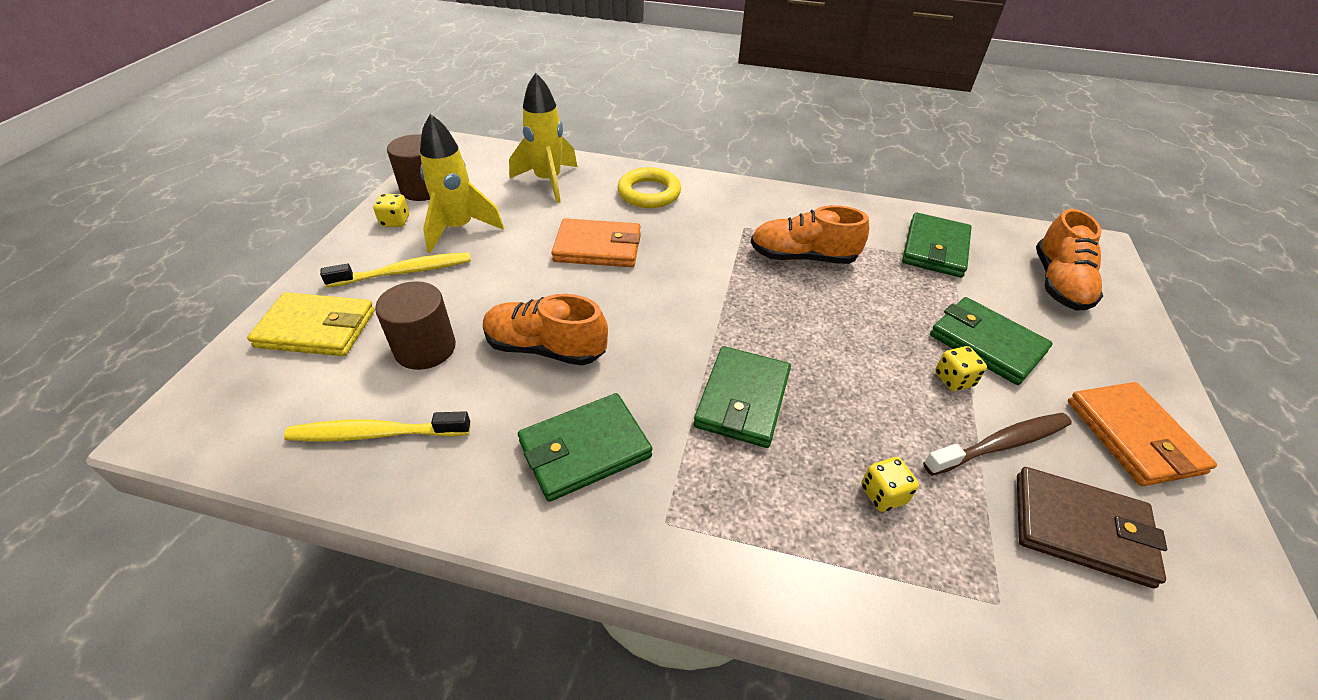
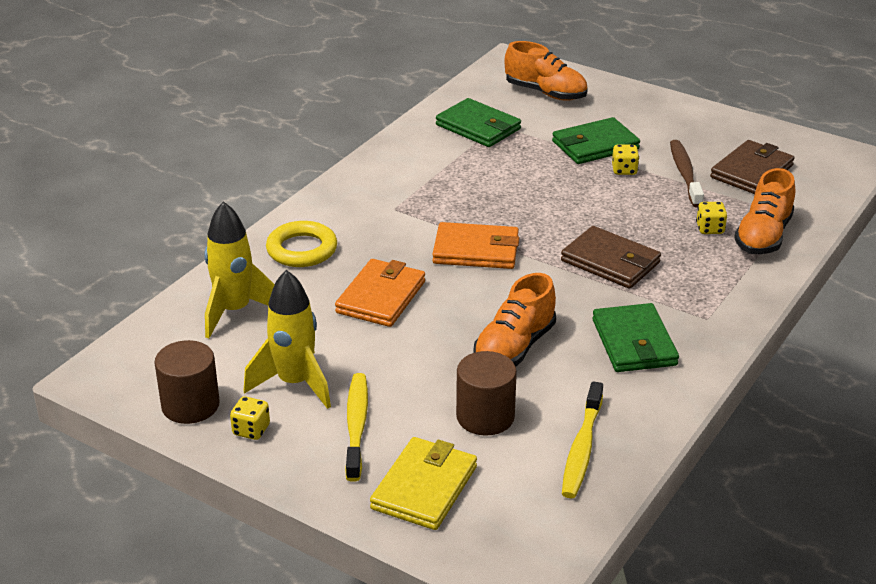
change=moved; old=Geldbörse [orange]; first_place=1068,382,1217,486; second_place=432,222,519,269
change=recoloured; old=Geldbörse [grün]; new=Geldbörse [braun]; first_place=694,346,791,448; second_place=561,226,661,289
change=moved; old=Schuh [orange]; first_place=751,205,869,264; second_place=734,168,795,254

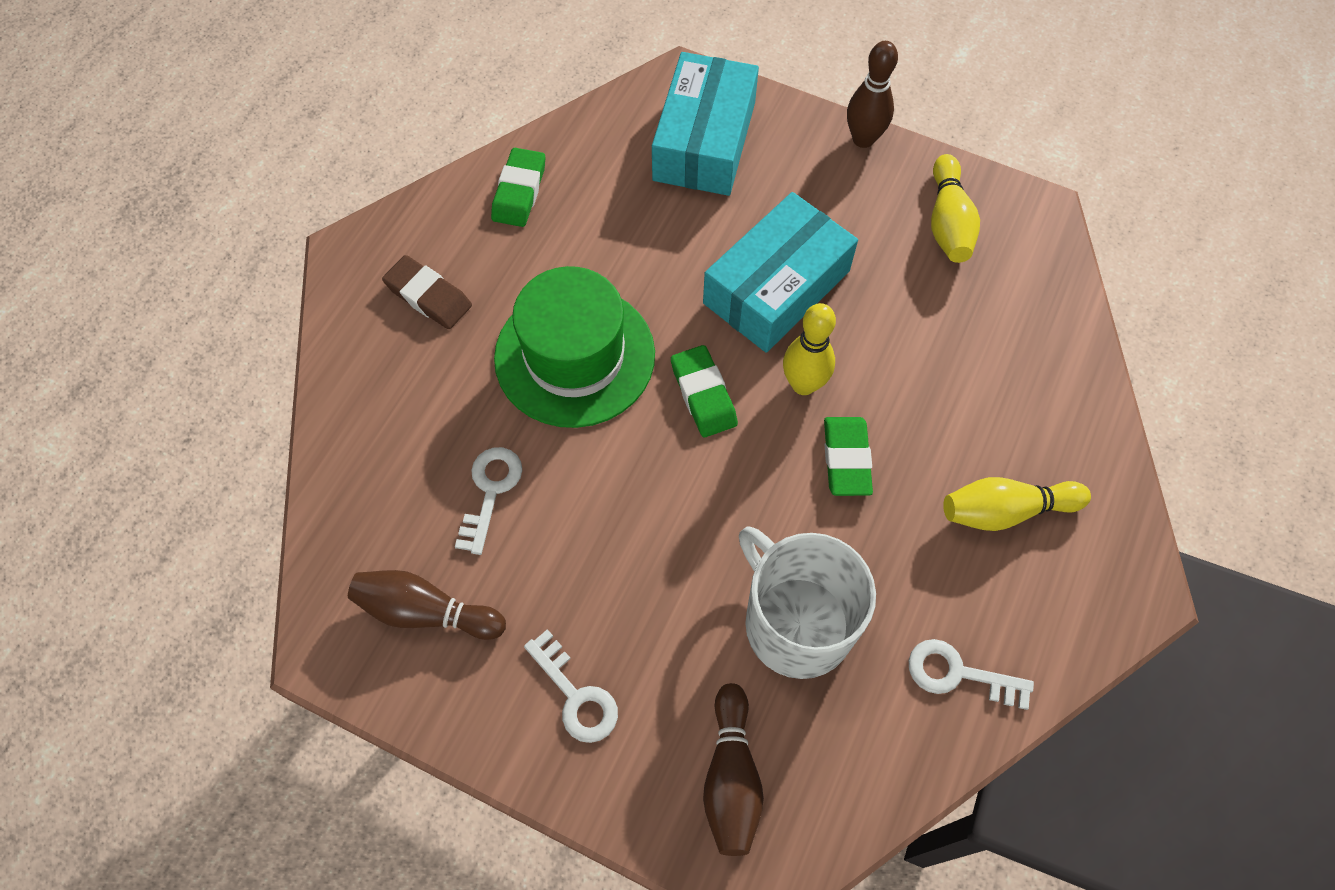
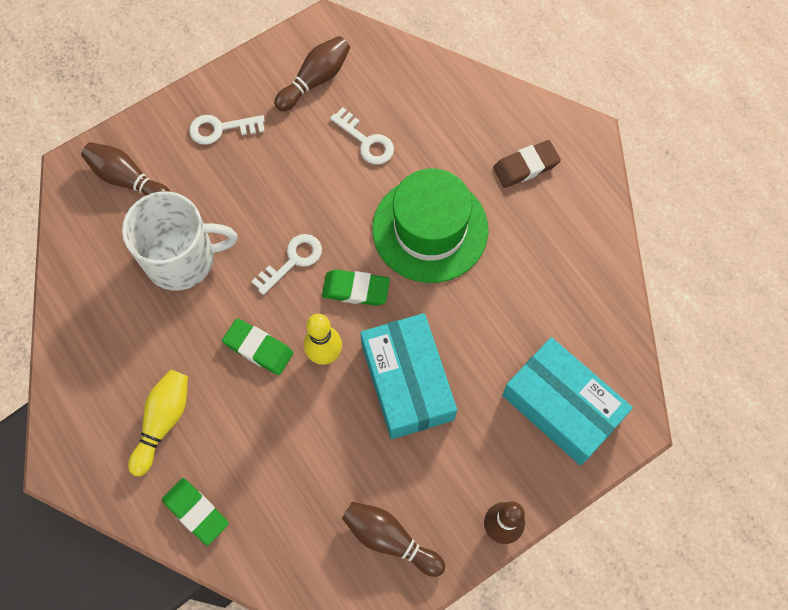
change=moved; old=Radiergummi [grün]; first_place=491,148,545,227; second_place=162,478,229,546
change=moved; old=Schlüssel [weiß]; first_place=909,639,1034,710; second_place=251,234,322,295
change=recoloured; old=Bowlingkegel [gelb]; new=Bowlingkegel [braun]; first_place=931,154,980,263; second_place=342,502,445,577

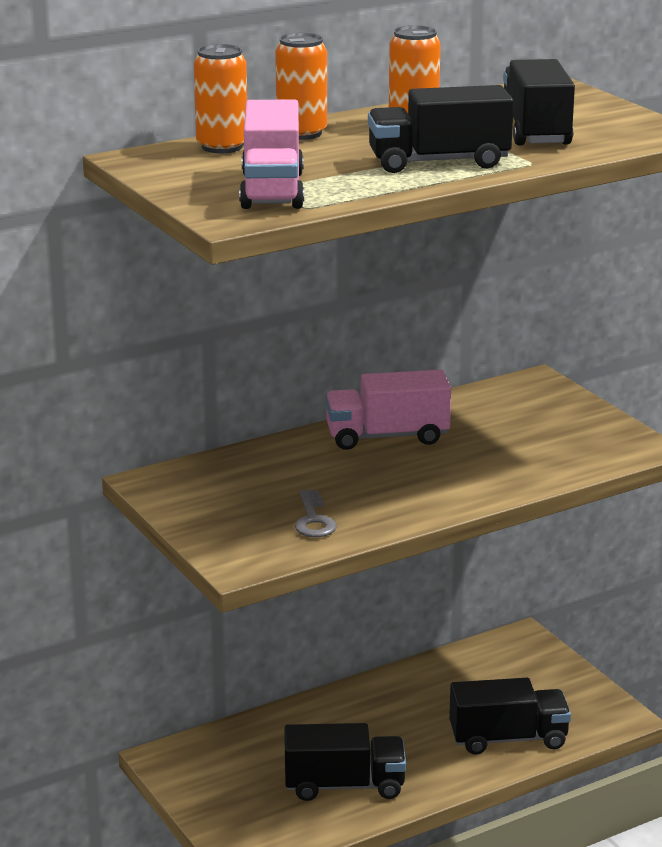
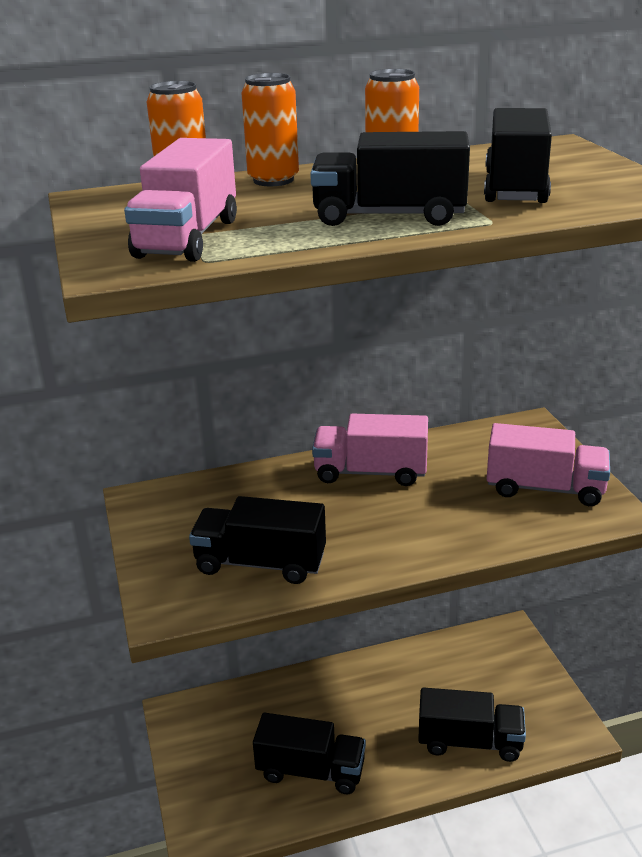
change=replaced; old=Schlüssel [grau]; new=Lastwagen [schwarz]; first_place=295,490,337,537; second_place=189,496,326,584
change=added; new=Lastwagen [rosa]; second_place=487,423,610,506

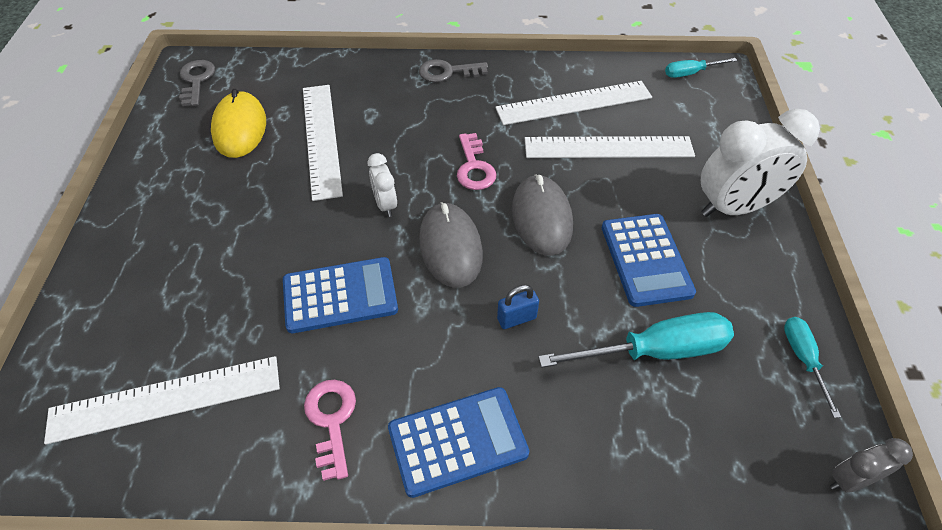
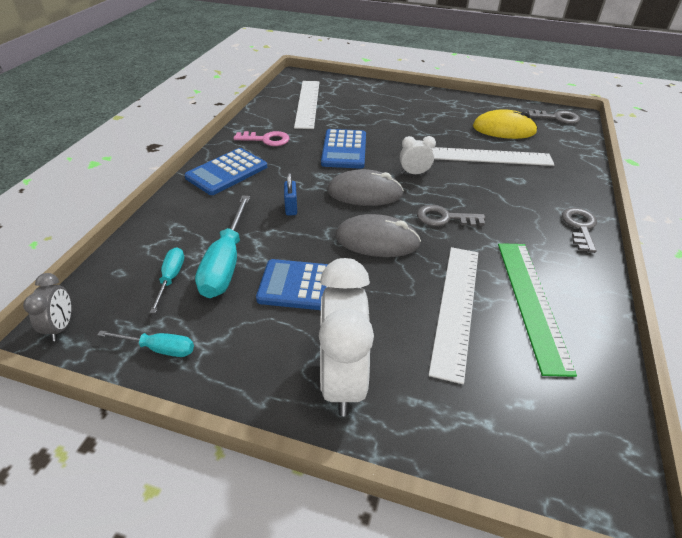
change=moved; old=Schraubenzieher [türkis]; first_place=665,58,738,78; second_place=150,247,184,313
change=turned; old=Taschenrechner [blau]; first_place=388,387,529,498; second_place=184,148,267,195; degrees=45
change=recoloured; old=Schlüssel [rosa]; new=Schlüssel [grau]; first_place=457,133,497,190; second_place=417,205,485,227
change=recoloured; old=Lineal [weiß]; new=Lineal [grün]; first_place=495,81,652,125; second_place=498,243,577,377

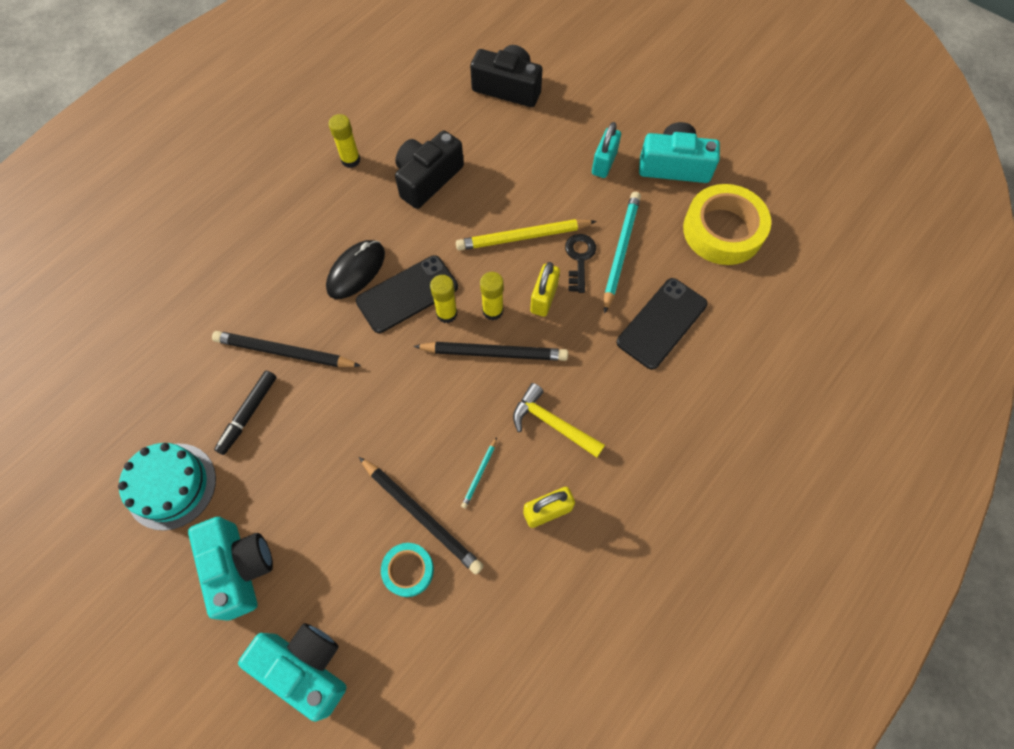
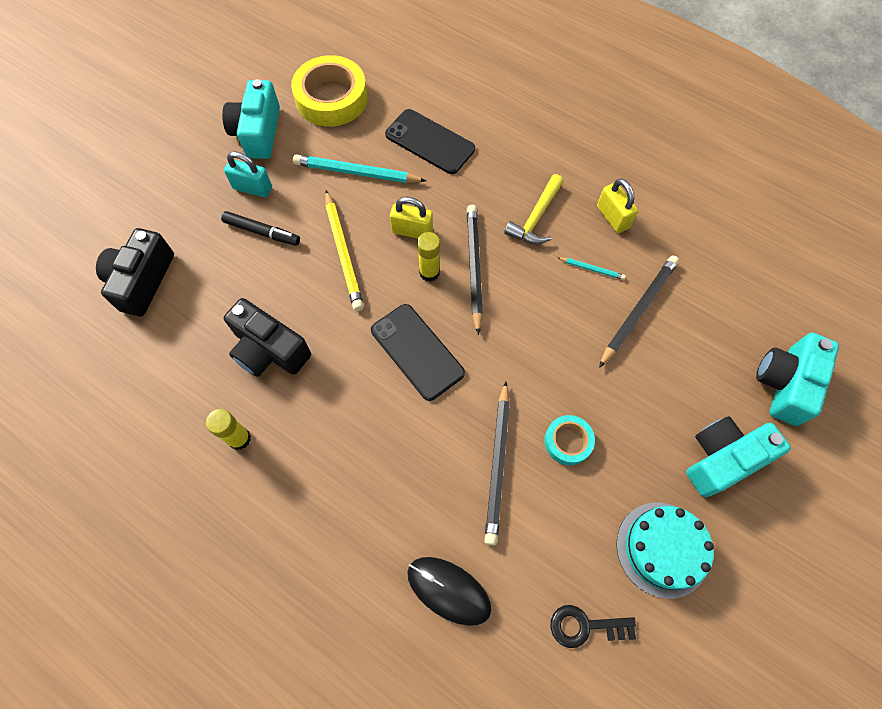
change=moved; old=Filzstift [schwarz]; first_place=214,371,277,455; second_place=221,211,300,246
change=moved; old=Computermaus [schwarz]; first_place=326,240,385,299; second_place=407,557,491,626
change=moved; old=Klebeband [türkis]; first_place=381,543,434,597; second_place=544,415,595,465
change=moved; old=Schlüssel [schwarz]; first_place=565,234,596,293; second_place=551,605,636,648
change=removed; old=Klebestift [gelb]; first_place=430,275,457,323

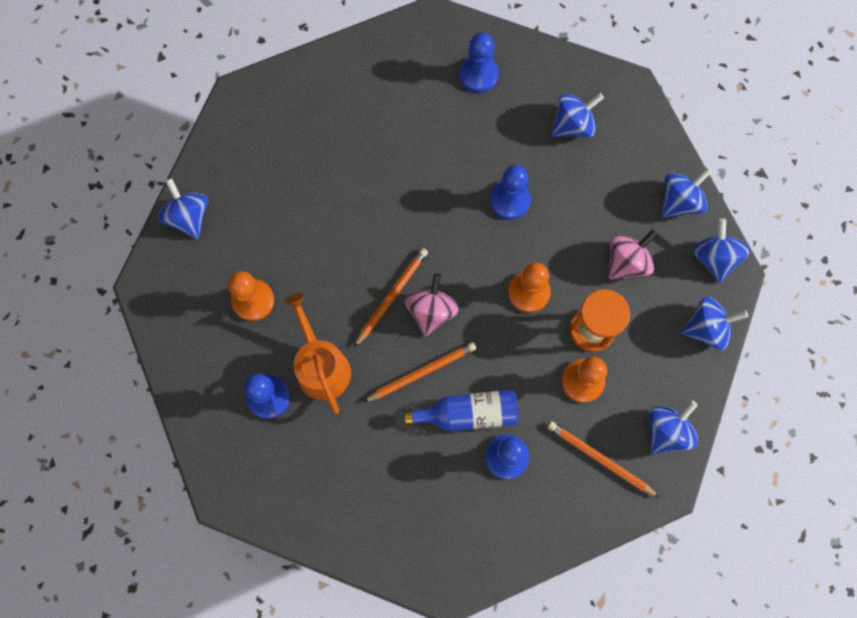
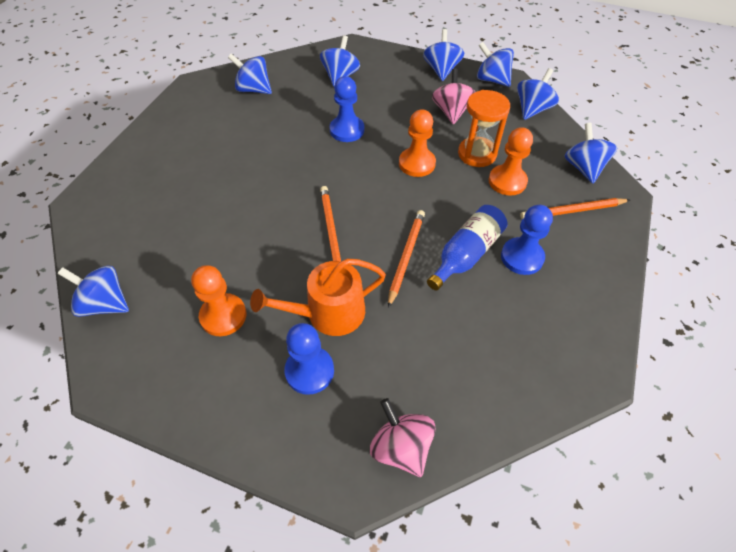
change=replaced; old=Bauer [blau]; new=Kreisel [blau]; first_place=459,33,499,93; second_place=228,53,272,94
change=turned; old=Gießkanne [orange]; first_place=284,293,351,414; second_place=250,258,386,336; degrees=-45
change=moved; old=Kreisel [rosa]; first_place=405,273,459,337; second_place=370,398,435,477

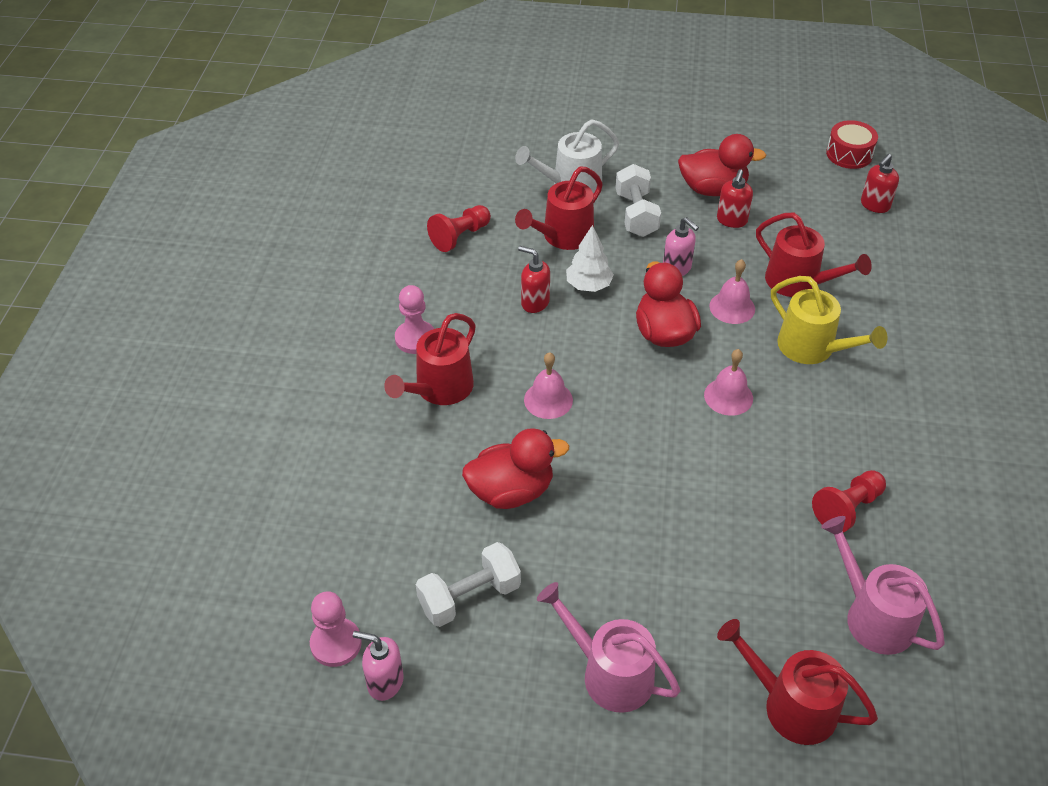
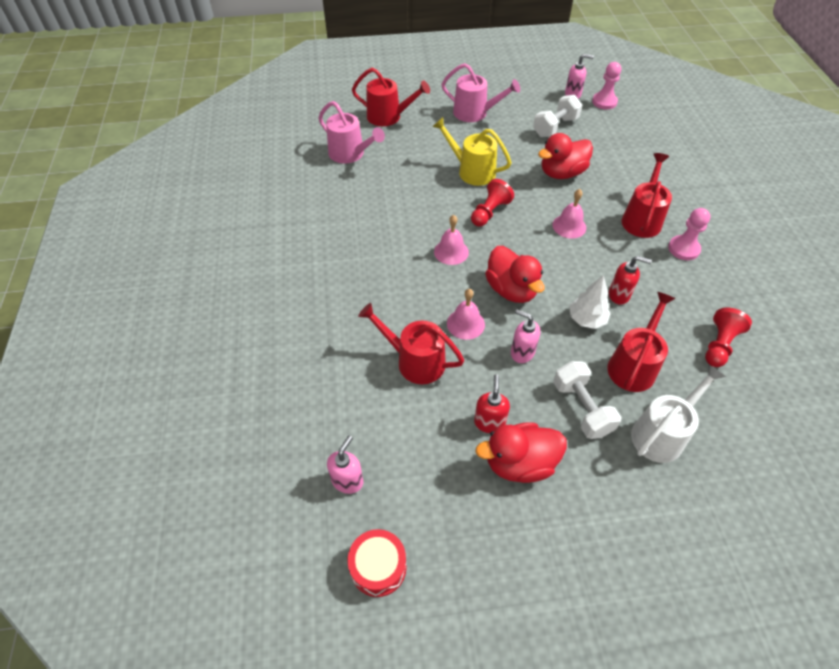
change=recoloured; old=Seifenspender [rot]; new=Seifenspender [rosa]; first_place=861,154,899,213; second_place=327,435,364,494
change=moved; old=Gießkanne [gelb]; first_place=771,276,888,364; second_place=432,117,512,186
change=moved; old=Bauer [rot]; first_place=812,470,886,532; second_place=471,179,514,227

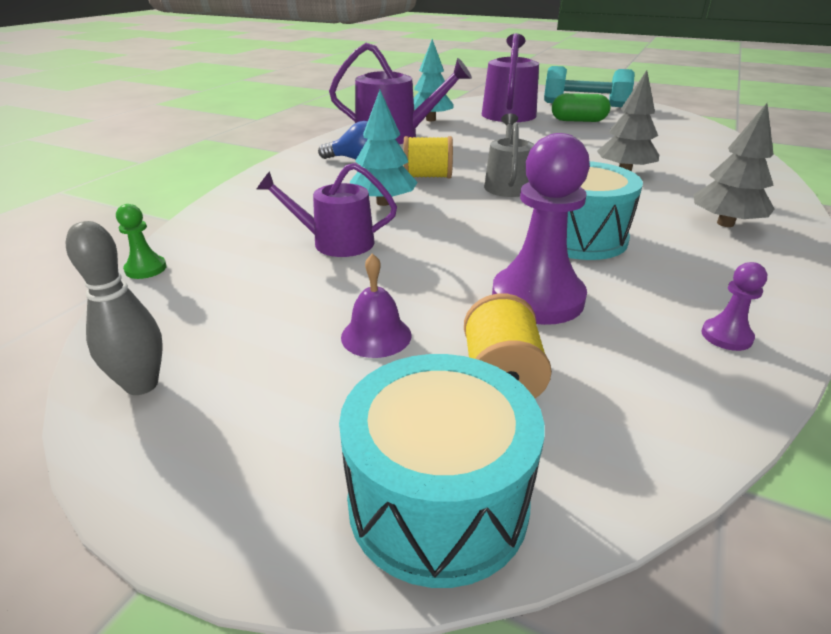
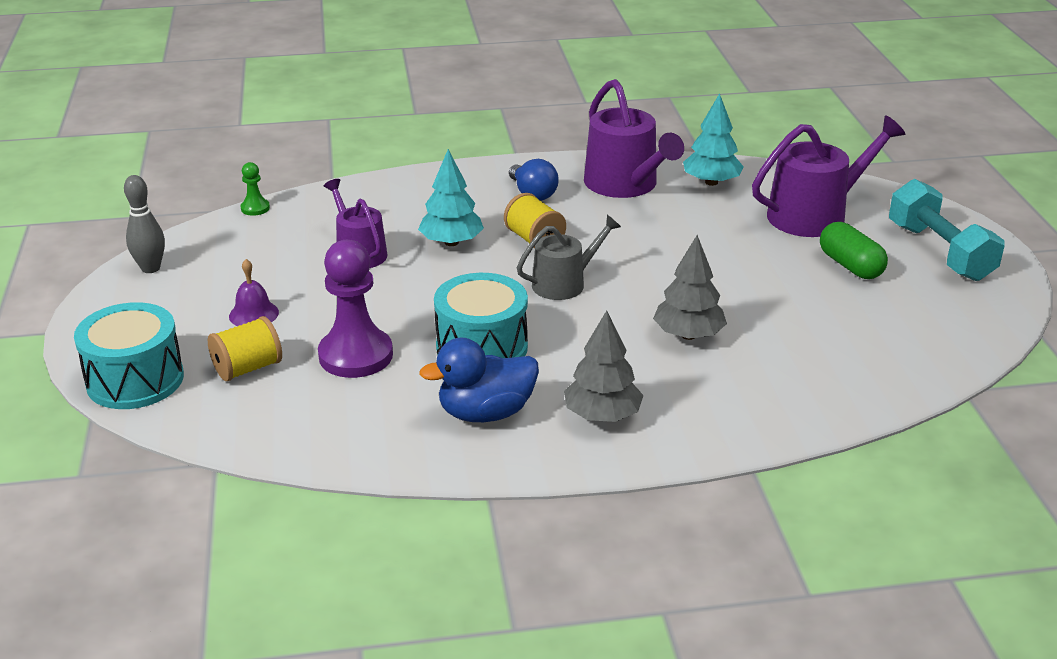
change=added; new=Ente [blau]; second_place=419,338,539,422
change=removed; old=Bauer [lila]; first_place=701,262,767,351

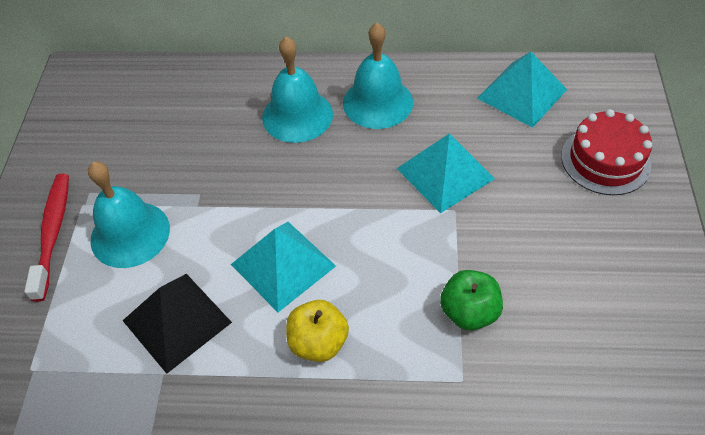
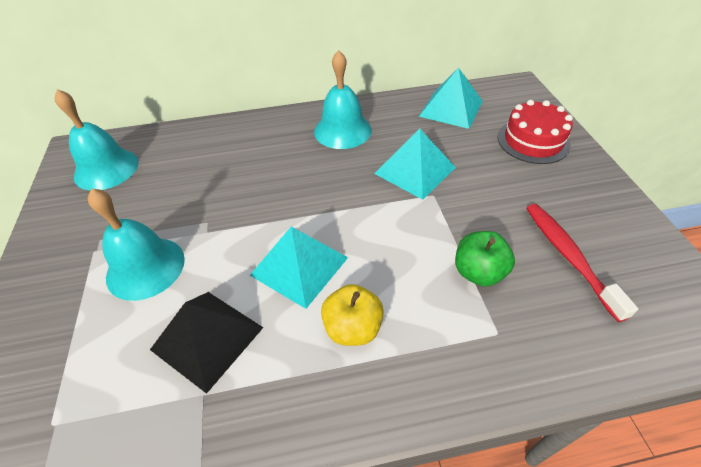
change=moved; old=Glocke [türkis]; first_place=262,37,333,143; second_place=54,89,139,191
change=moved; old=Zahnbürste [rot]; first_place=24,174,69,302; second_place=526,204,638,322

